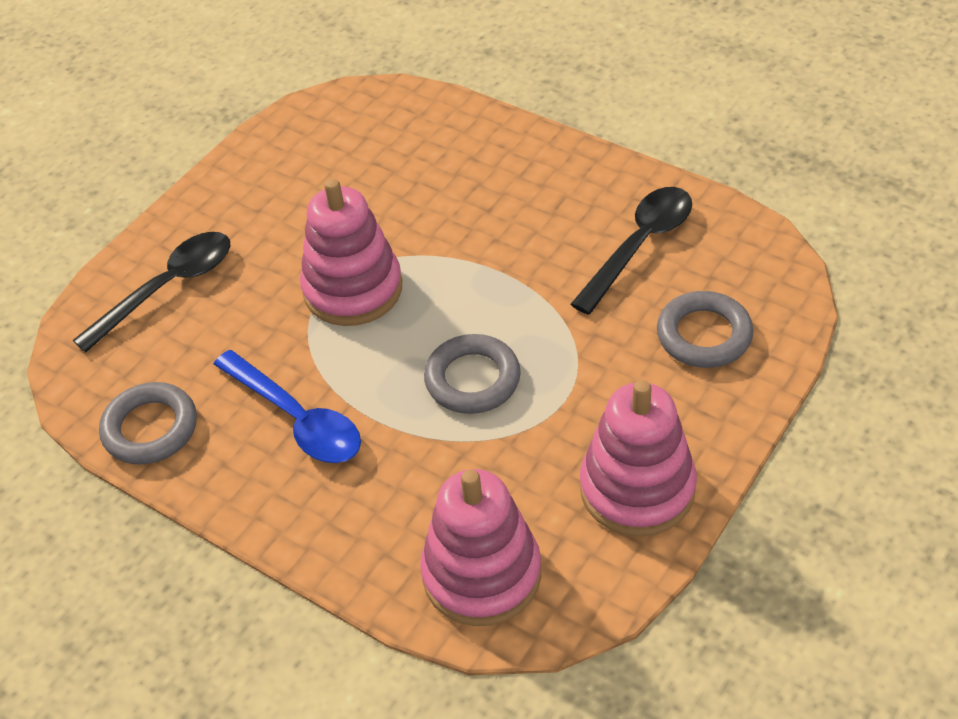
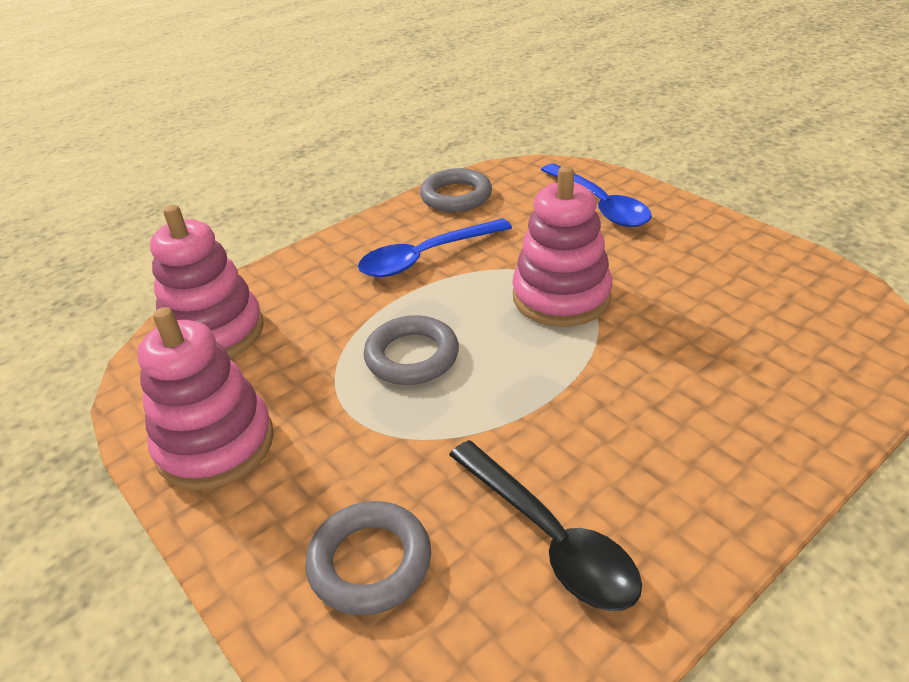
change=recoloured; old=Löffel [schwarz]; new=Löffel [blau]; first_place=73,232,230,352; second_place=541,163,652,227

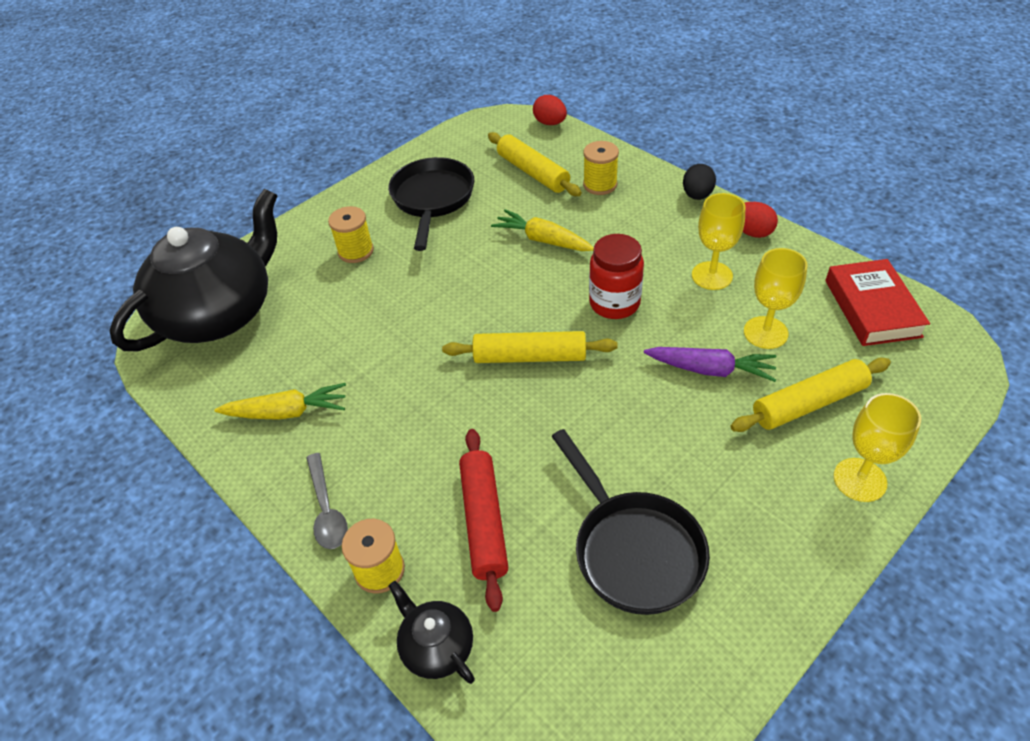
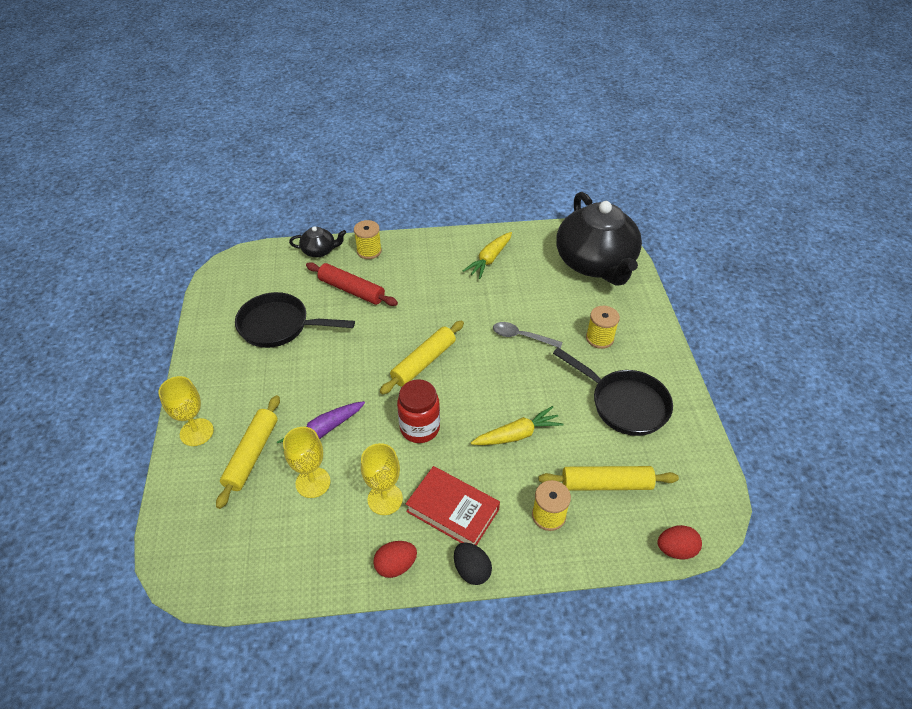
change=moved; old=Buch [rot]; first_place=825,259,930,346; second_place=406,466,500,546
change=moved; old=Löffel [grau]; first_place=306,453,348,549; second_place=493,322,562,348

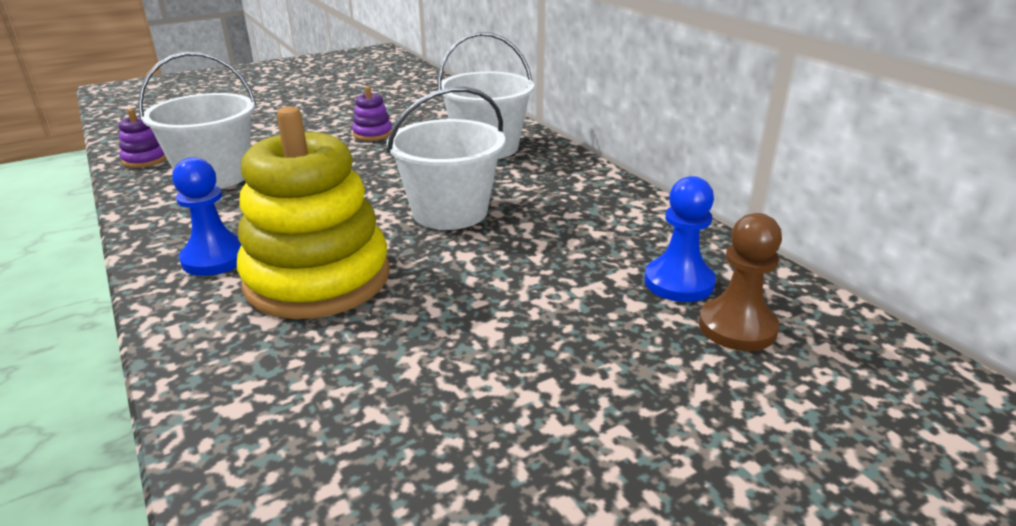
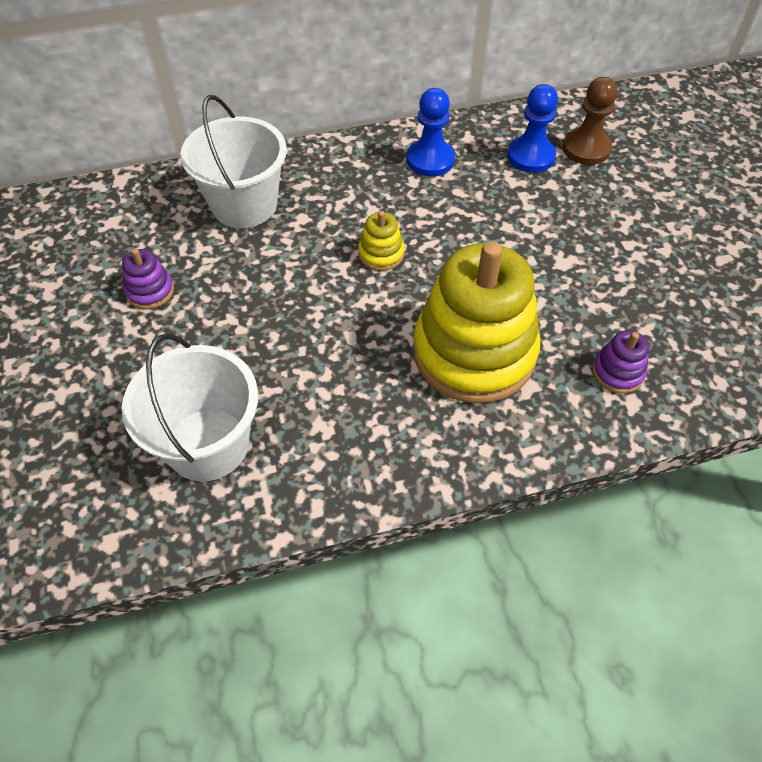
change=replaced; old=Eimer [weiß]; new=Stapelspielzeug [gelb]; first_place=387,87,505,230; second_place=358,211,404,271
change=moved; old=Bauer [blau]; first_place=172,157,241,276; second_place=407,88,455,177
change=moved; old=Stapelspielzeug [lila]; first_place=118,109,167,168; second_place=592,330,649,394

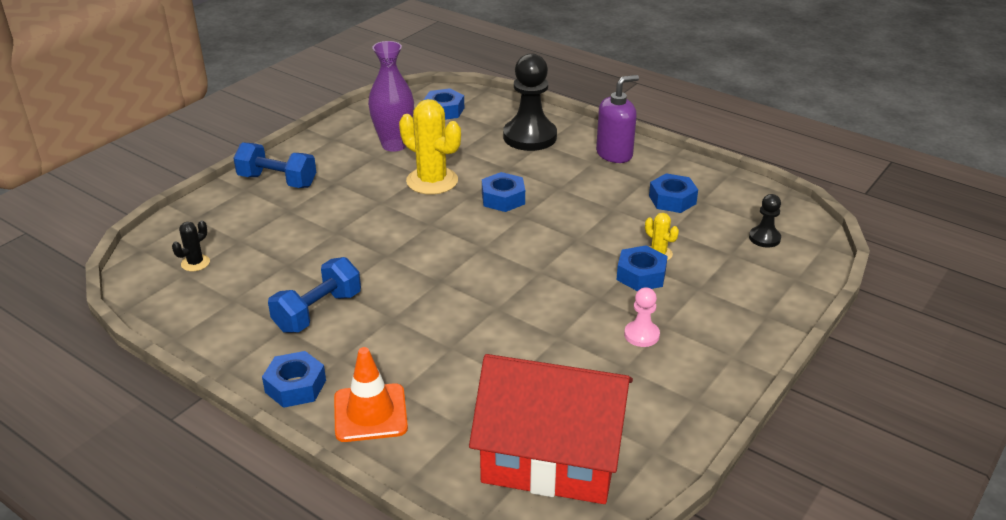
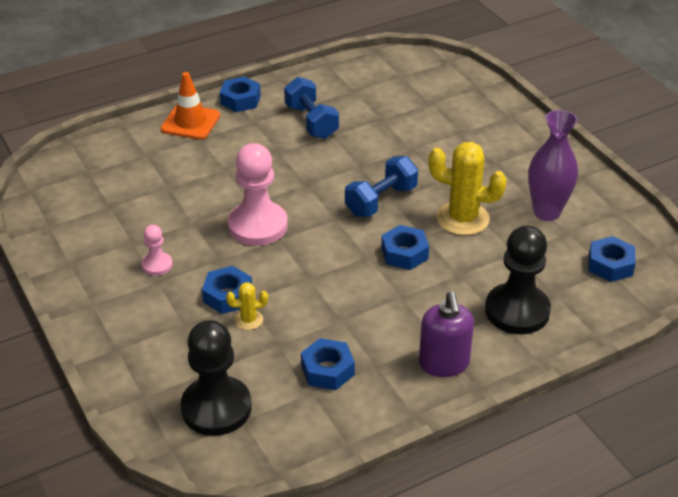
change=resized; old=Bauer [schwarz]; first_place=749,194,781,248; second_place=180,320,252,436; factor=2.02
change=added; new=Bauer [rosa]; second_place=228,143,288,246
change=moved; old=Hantel [blau]; first_place=233,142,316,188; second_place=345,156,418,217
change=turned; old=Kaktus [gelb]; first_place=399,99,461,195; second_place=428,142,507,235; degrees=45
change=removed; old=Kaktus [schwarz]; first_place=172,220,210,271
change=removed; old=Haus [rot]; first_place=469,354,633,504

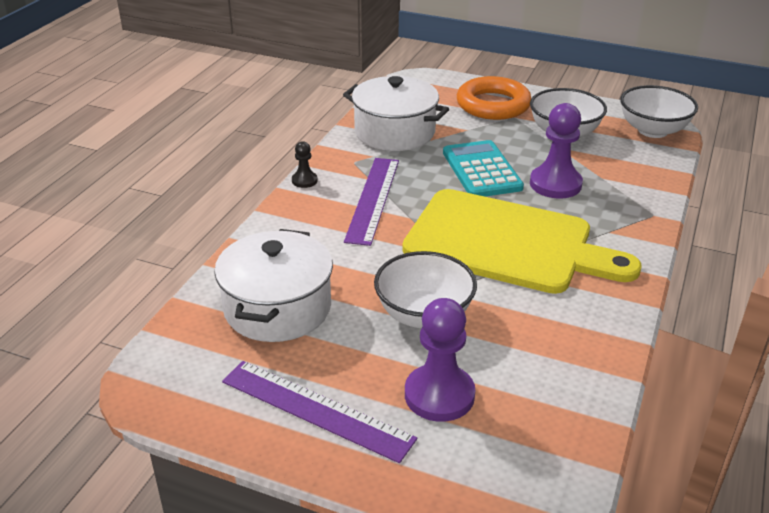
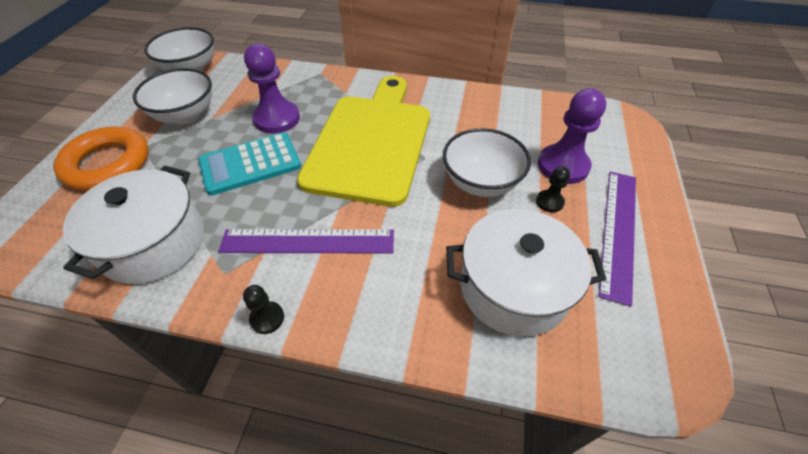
change=added; new=Bauer [schwarz]; second_place=536,166,570,213

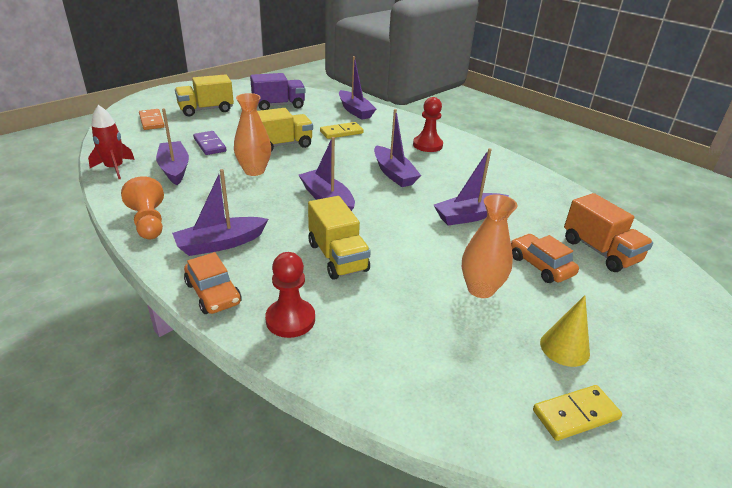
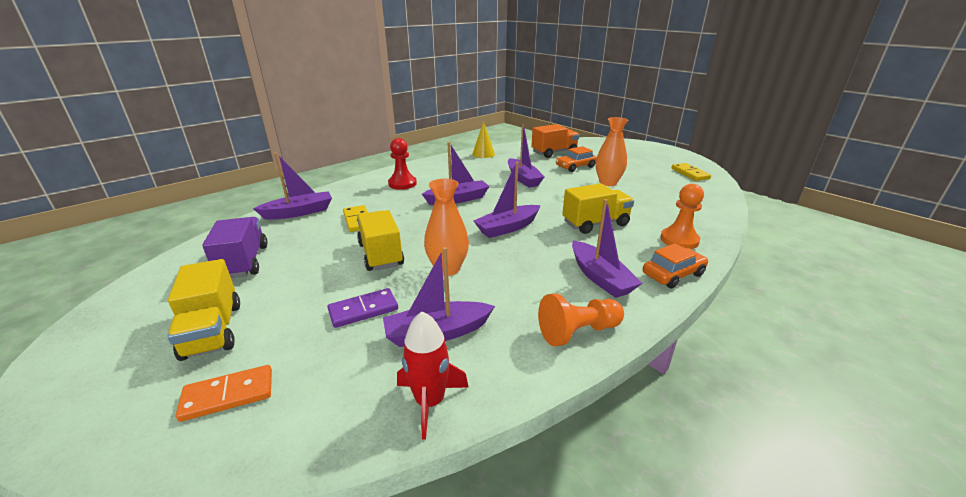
change=moved; old=Kegel [gelb]; first_place=540,295,590,367; second_place=472,121,495,158
change=recoloured; old=Bauer [rot]; new=Bauer [orange]; first_place=265,252,315,338; second_place=660,184,704,249

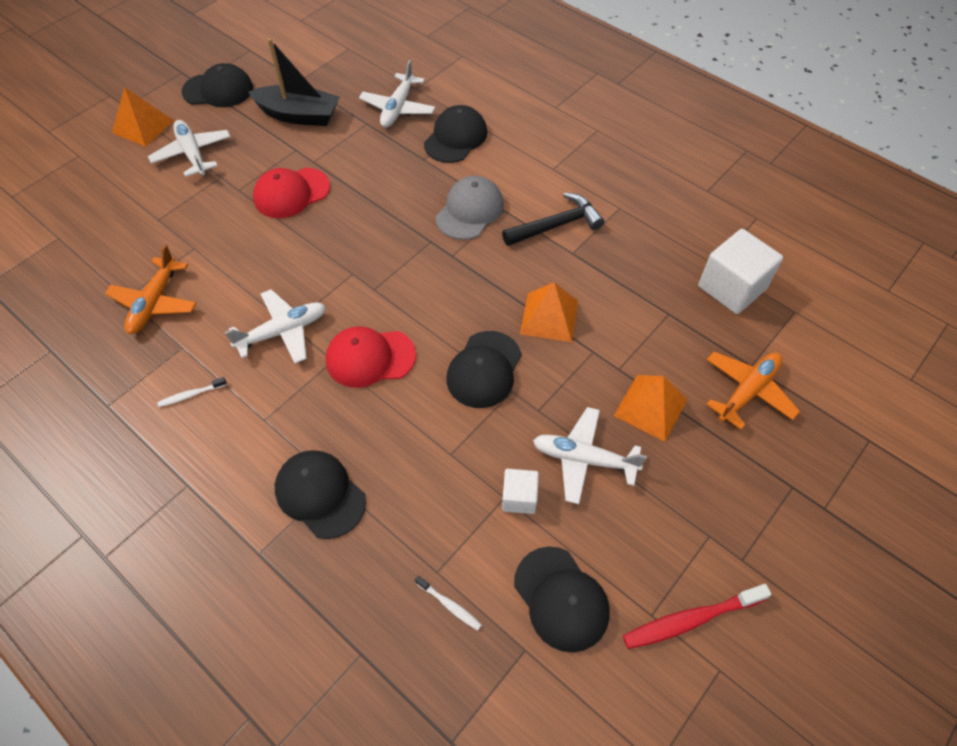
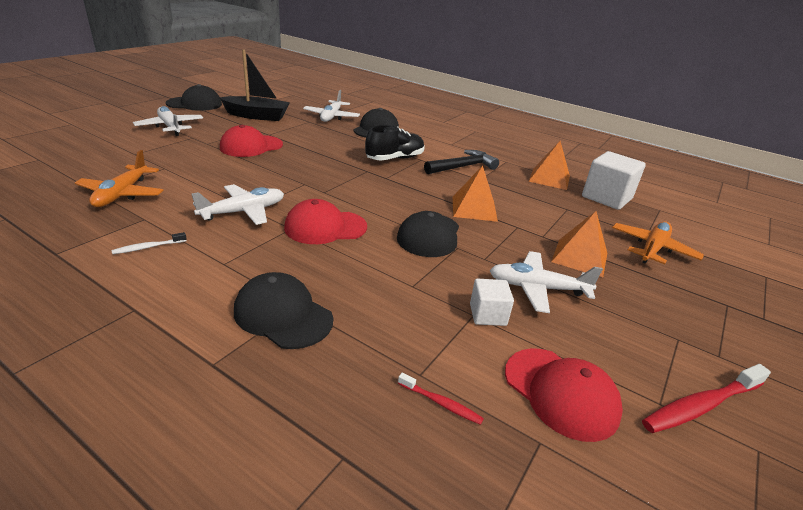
change=replaced; old=Kappe [grau]; new=Schuh [schwarz]; first_place=436,176,504,240; second_place=365,125,425,161
change=recoloured; old=Zahnbürste [weiß]; new=Zahnbürste [rot]; first_place=415,575,482,631; second_place=398,373,484,425
change=recoloured; old=Kappe [schwarz]; new=Kappe [rot]; first_place=514,547,610,653; second_place=505,348,623,442
change=moved; old=Pyramide [orange]; first_place=112,87,174,147; second_place=528,141,570,190

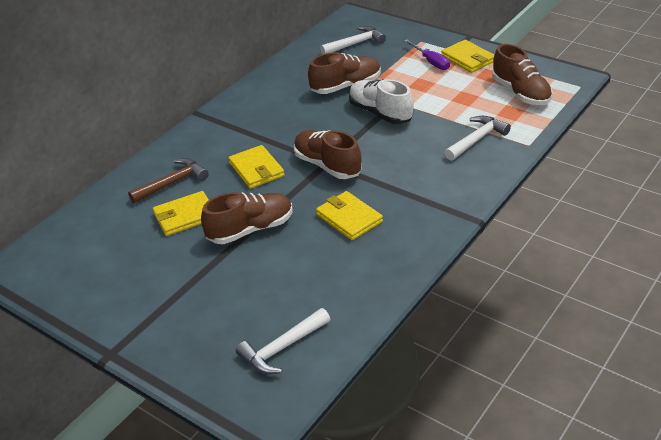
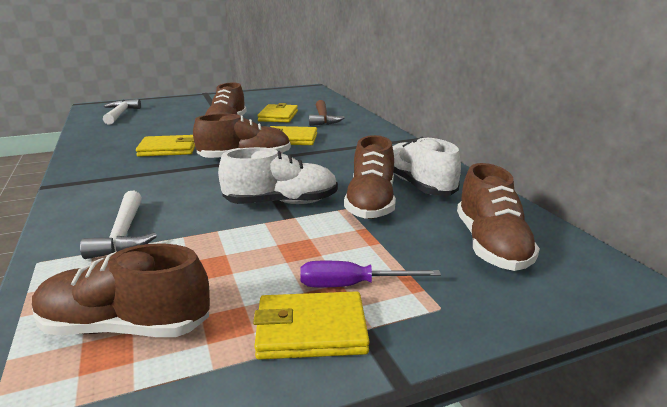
change=added; new=Schuh [weiß]; second_place=393,137,461,195
change=replaced; old=Hammer [weiß]; new=Schuh [braun]; first_place=320,26,386,54; second_place=457,163,540,271

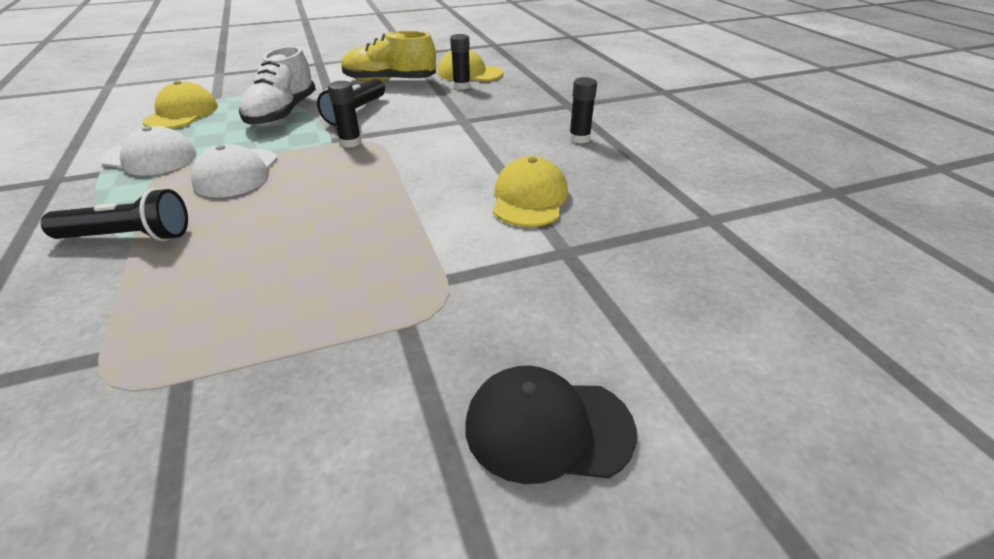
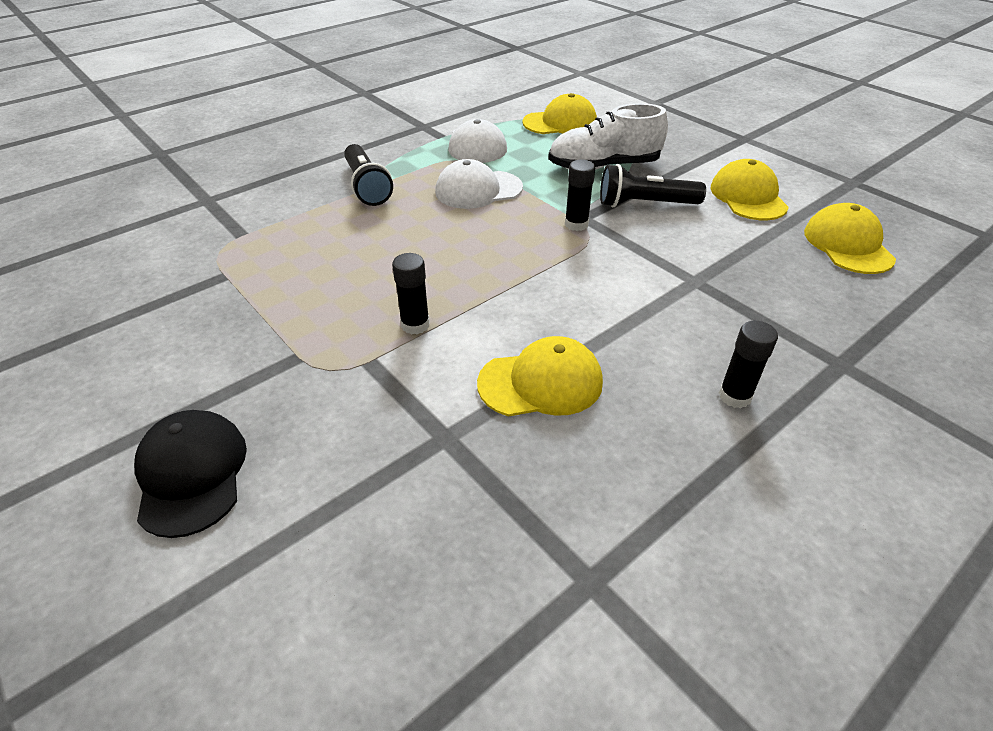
change=moved; old=Klebestift [schwarz]; first_place=450,34,470,90; second_place=392,253,430,334
change=replaced; old=Schuh [gelb]; new=Kappe [gelb]; first_place=341,31,436,82; second_place=711,159,789,220

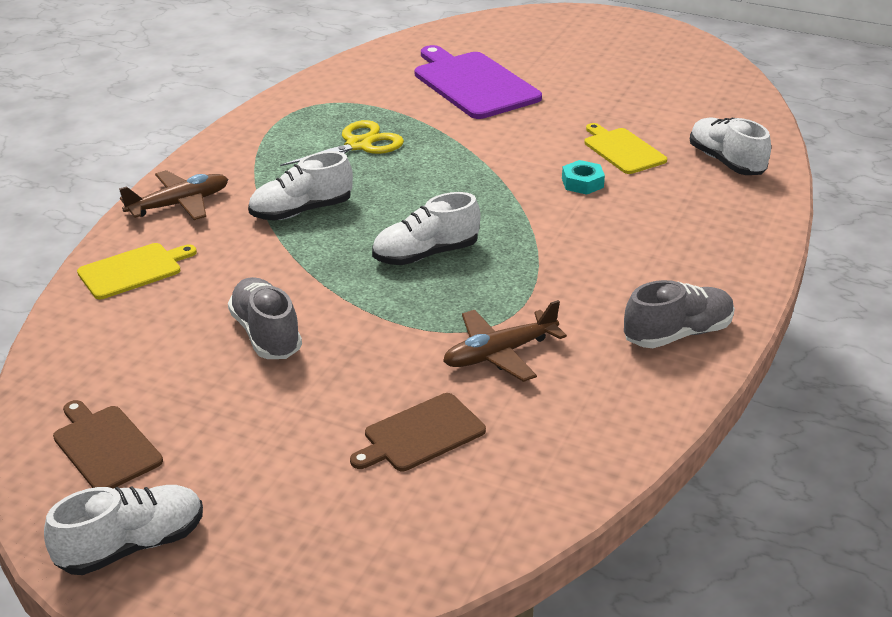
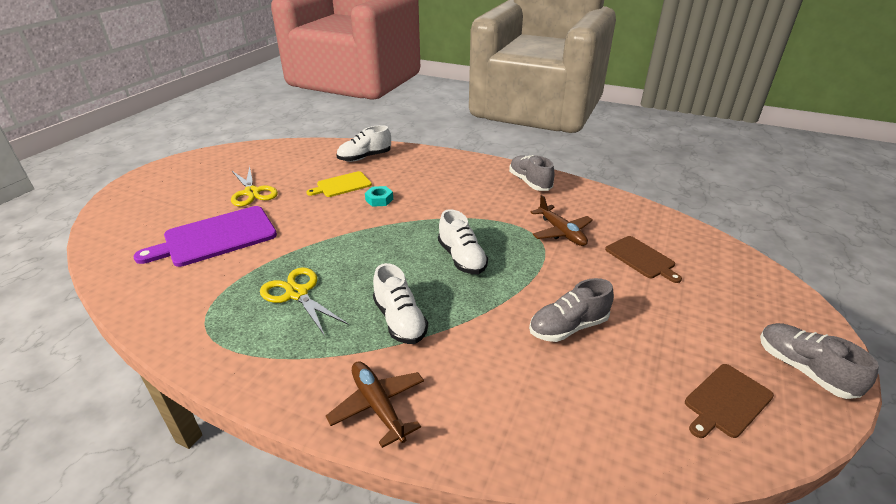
change=added; new=Schere [gelb]; second_place=231,166,278,207
change=recoloured; old=Schuh [weiß]; new=Schuh [grau]; first_place=44,485,203,575; second_place=760,323,879,399
change=removed; old=Schneidebrett [gelb]; first_place=77,243,197,299

